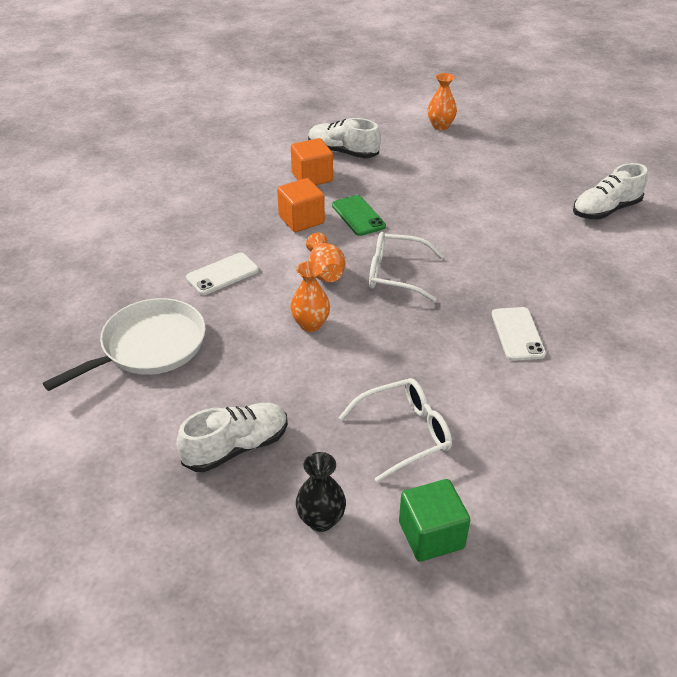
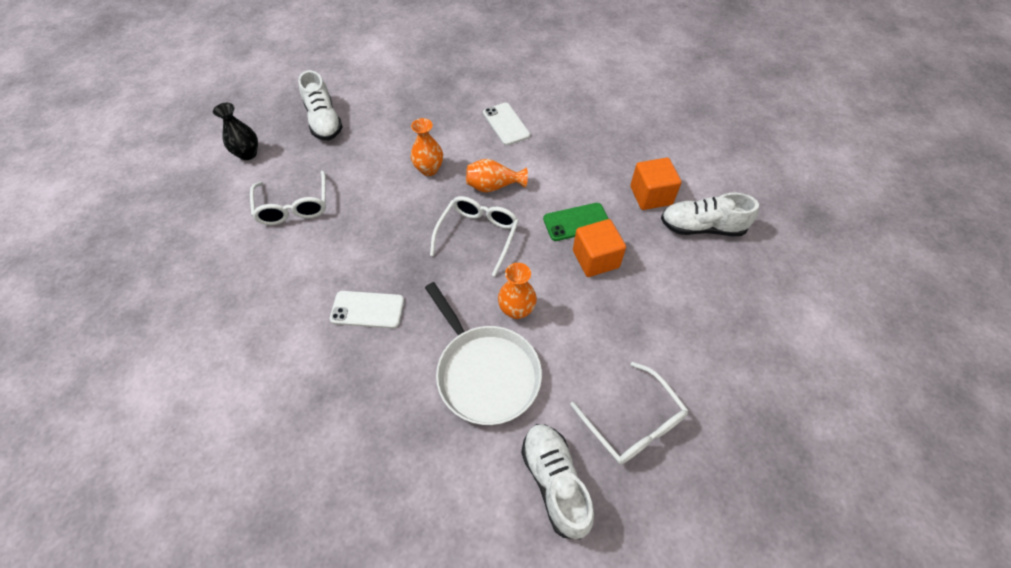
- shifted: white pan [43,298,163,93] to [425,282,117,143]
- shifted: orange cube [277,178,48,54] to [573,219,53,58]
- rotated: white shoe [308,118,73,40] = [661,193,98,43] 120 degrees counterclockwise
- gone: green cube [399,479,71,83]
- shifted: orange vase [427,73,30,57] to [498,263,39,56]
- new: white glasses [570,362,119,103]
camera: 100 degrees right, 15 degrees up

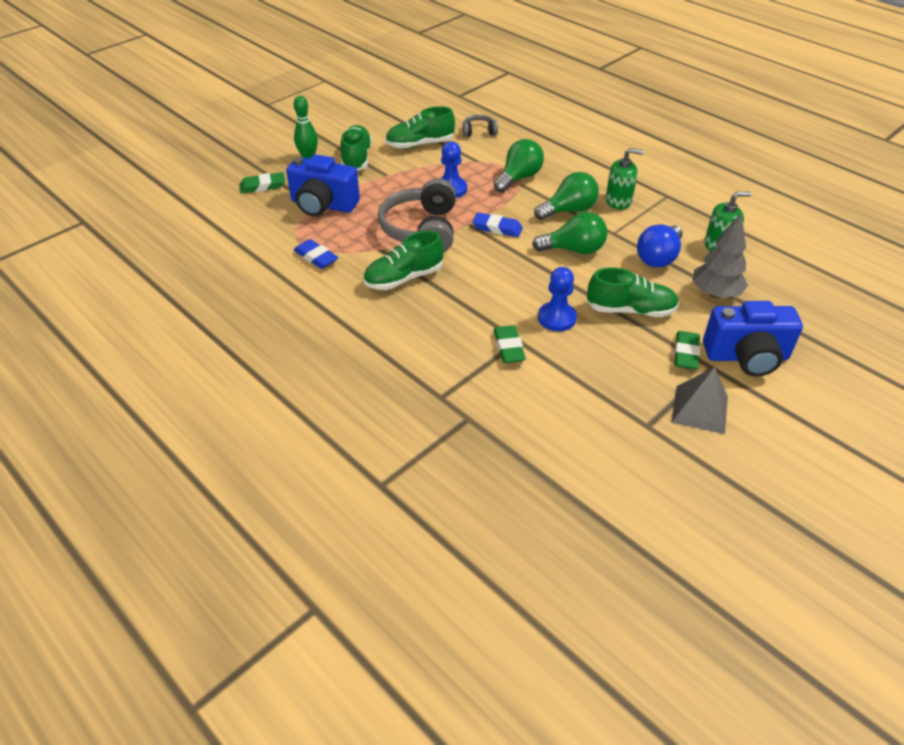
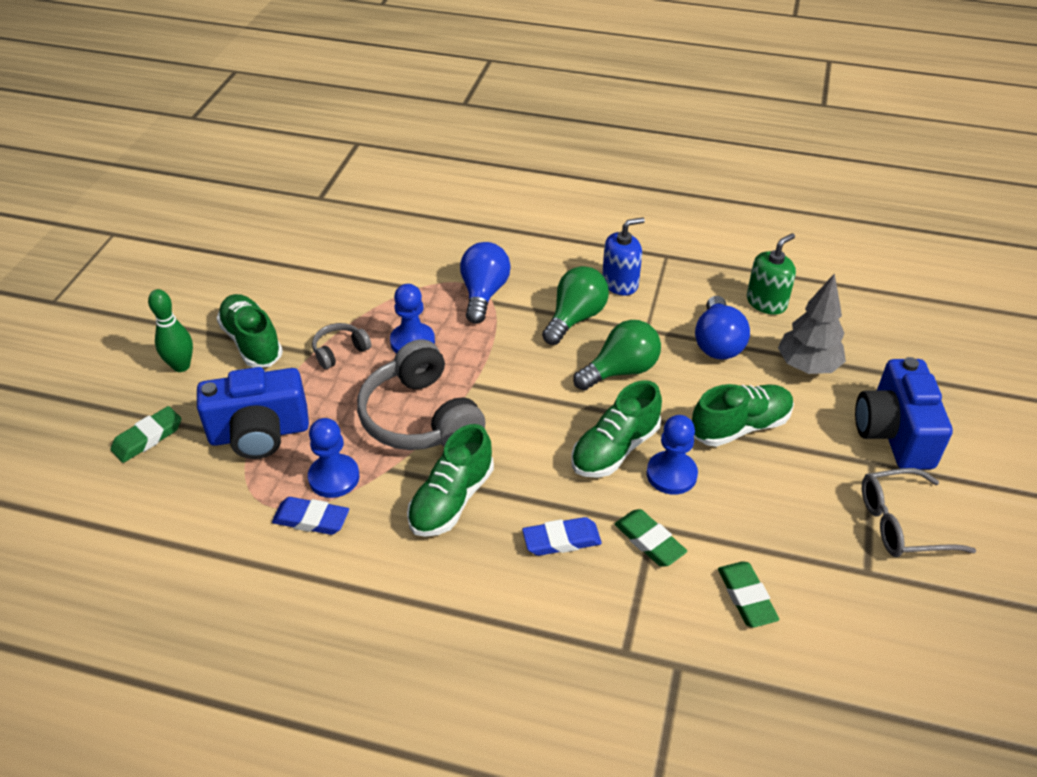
- shifted: green shoe [385,106,70,43] to [571,380,91,98]
- shifted: grey headphones [462,115,36,22] to [312,323,59,46]
- shifted: blue eraser [472,212,51,25] to [522,517,80,39]
- repainted: green light bulb [494,139,50,53] to blue light bulb [460,242,51,82]
- repainted: green soap dispenser [606,148,38,62] to blue soap dispenser [602,217,43,79]
- swapped: grey pyramid [671,367,57,67] to grey glasses [862,468,114,89]
- shifted: green eraser [674,331,26,39] to [718,561,61,67]
- rotated: blue camera [703,301,100,75] = [855,357,98,112] 120 degrees clockwise
- new: blue pawn [308,418,52,80]
camera: 30 degrees left, 0 degrees up

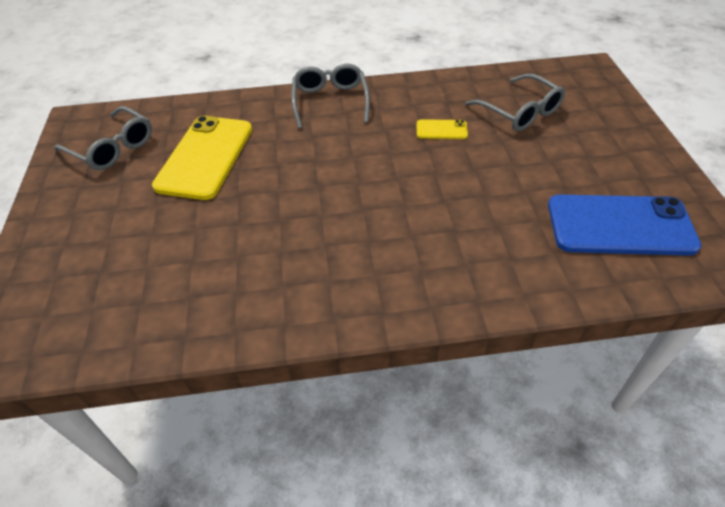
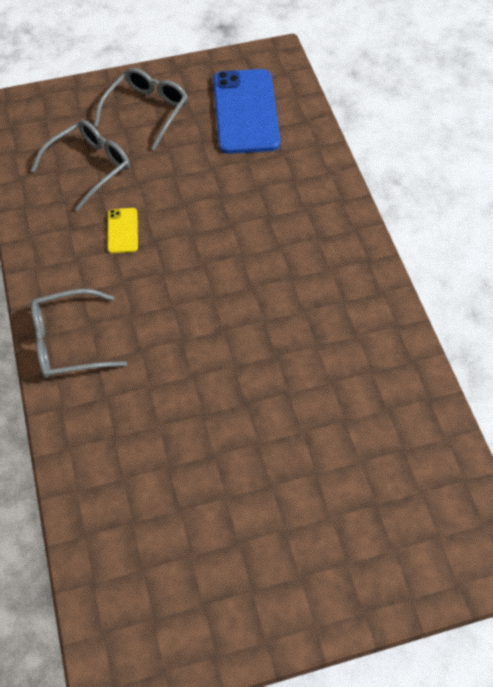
- shifted: grey glasses [54,106,98,64] to [94,68,94,82]
- gone: yellow phone [152,116,100,84]
camera: 100 degrees left, 10 degrees up

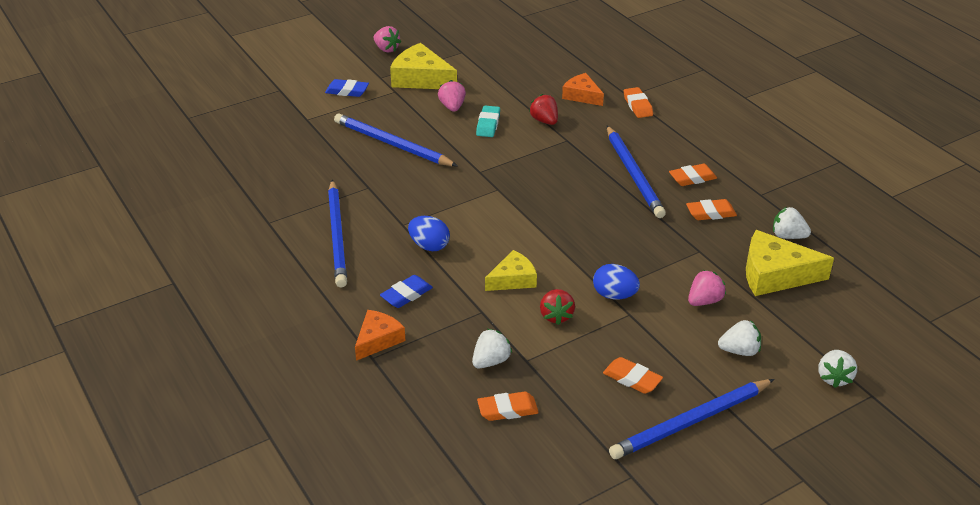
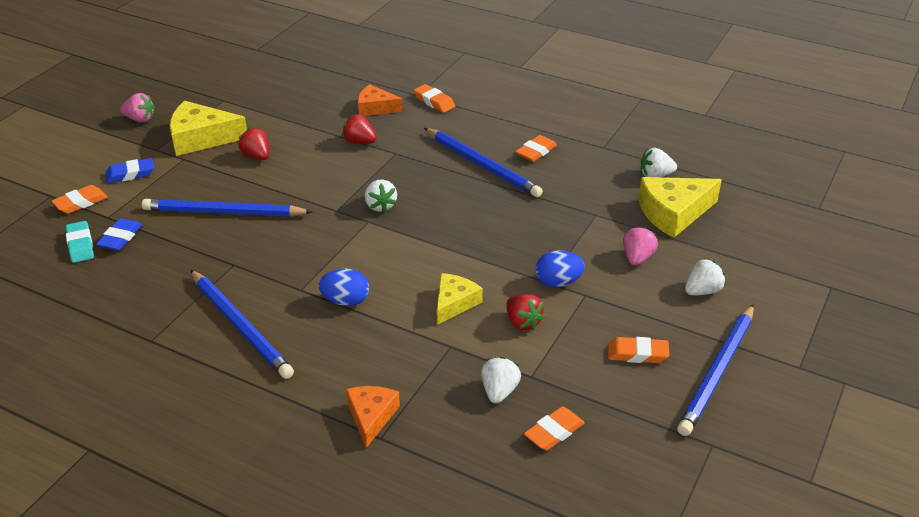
- shifted: blue eraser [380,275,53,33] to [96,218,46,33]
- repainted: pink strawberry [438,80,28,32] to red strawberry [239,128,30,32]
- shifted: turquoise eraser [476,106,24,31] to [65,221,29,42]
- shifted: orange eraser [686,199,51,21] to [51,185,57,29]
- shifted: white strawberry [818,350,39,38] to [365,180,32,33]
camera: 30 degrees left, 0 degrees up

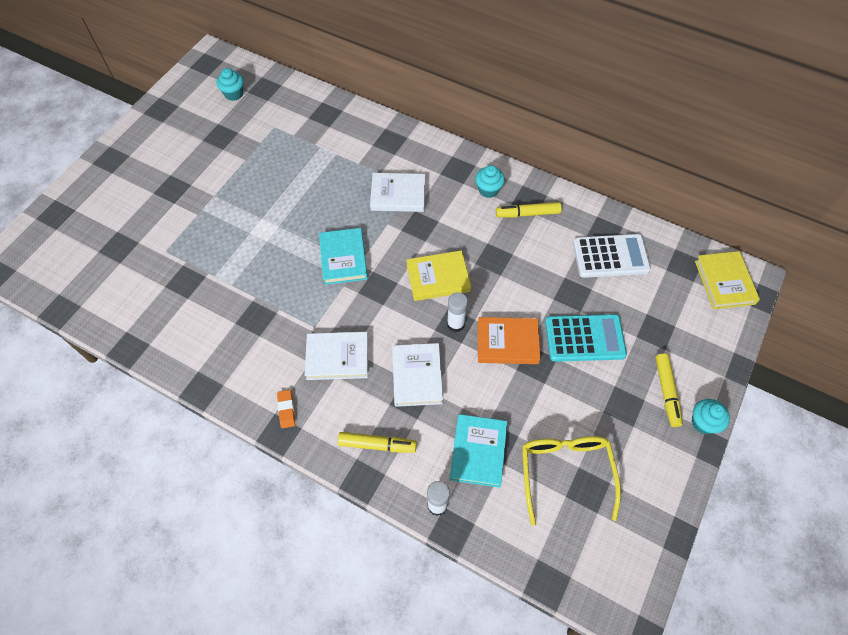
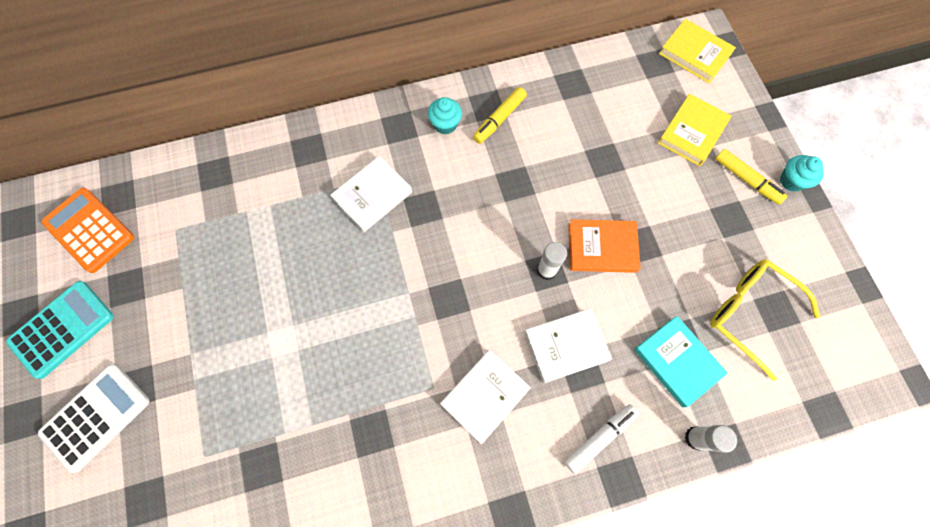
- swapped: turquoise cupcake [217,68,27,33] to orange calculator [42,188,92,85]
- gone: orange eraser [277,390,18,38]
- gone: turquoise book [319,228,49,57]
- repainted: yellow marker [338,432,79,21] to white marker [564,404,75,70]
- rotated: white book [392,343,51,64] = [524,308,88,75] 60 degrees counterclockwise
- shifted: yellow book [406,250,65,51] to [658,94,73,72]
- rotated: orange book [478,317,62,47] = [568,219,73,54] 45 degrees clockwise
- shifted: turquoise calculator [545,314,82,48] to [6,281,107,98]
- shifted: white calculator [573,234,78,44] to [38,364,111,109]
camera: 45 degrees left, 10 degrees up

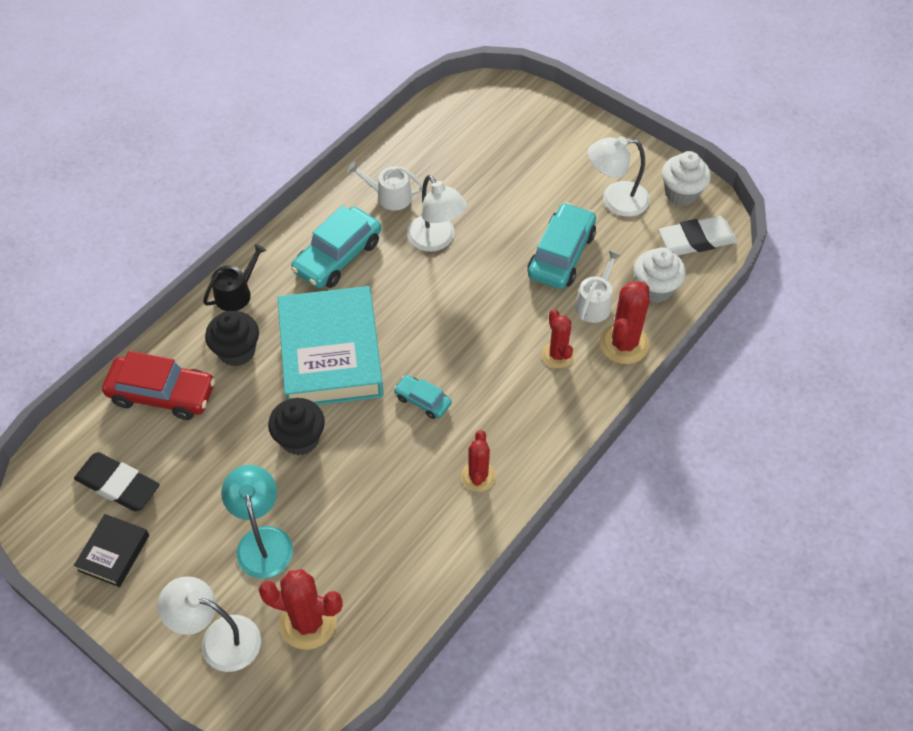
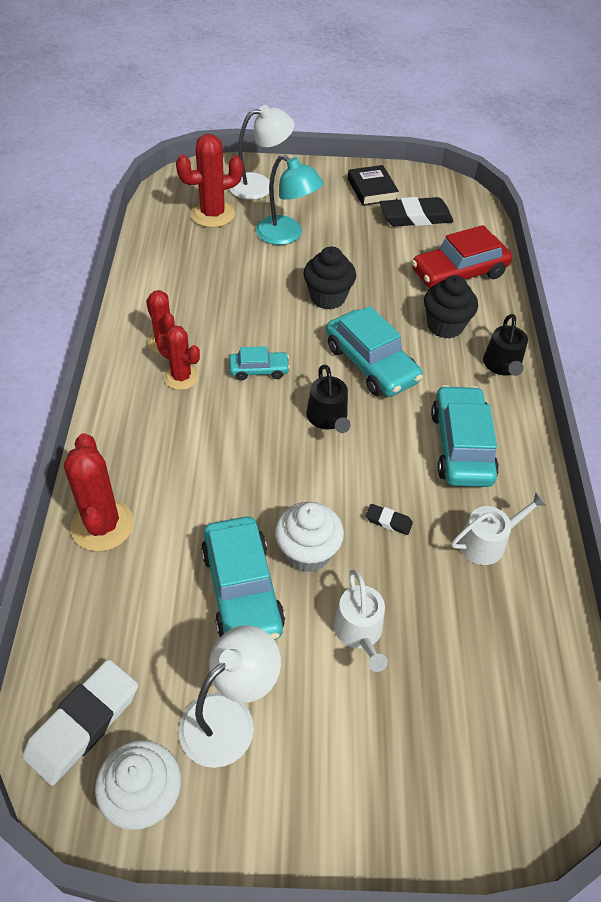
- swapped: turquoise book [278,286,106,119] to turquoise car [326,306,97,91]
- swapped: white lamp [407,175,60,77] to black eraser [366,504,47,31]
- shifted: red cactus [542,309,32,59] to [156,325,44,65]
- shifted: white watering can [575,251,46,72] to [333,570,55,102]
- shifted: white cupcake [634,247,52,56] to [275,502,69,70]
- new: black watering can [306,365,44,68]
camera: 140 degrees right, 5 degrees down

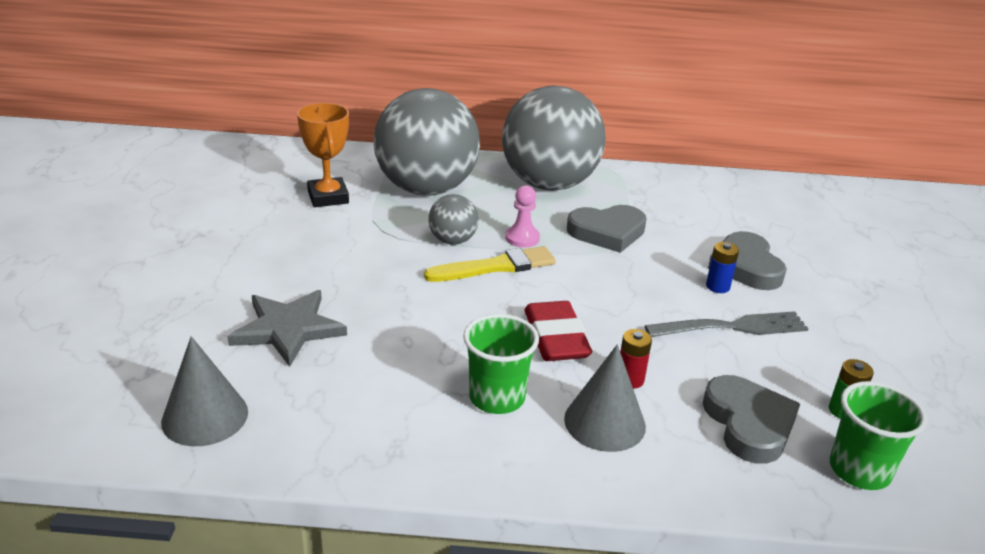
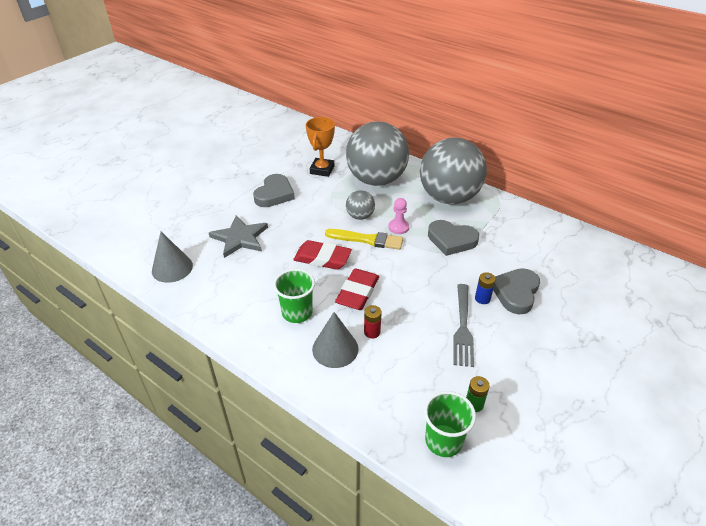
- rotated: grey fork [645,311,164,26] = [453,284,21,83] 75 degrees clockwise
- shifted: grey heart [703,375,97,89] to [253,174,42,33]
- new: red eraser [293,240,59,30]
camera: 35 degrees right, 10 degrees up

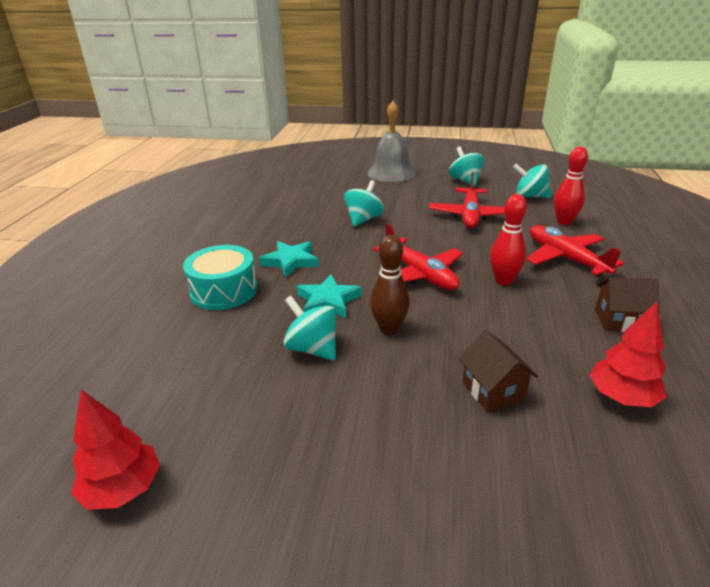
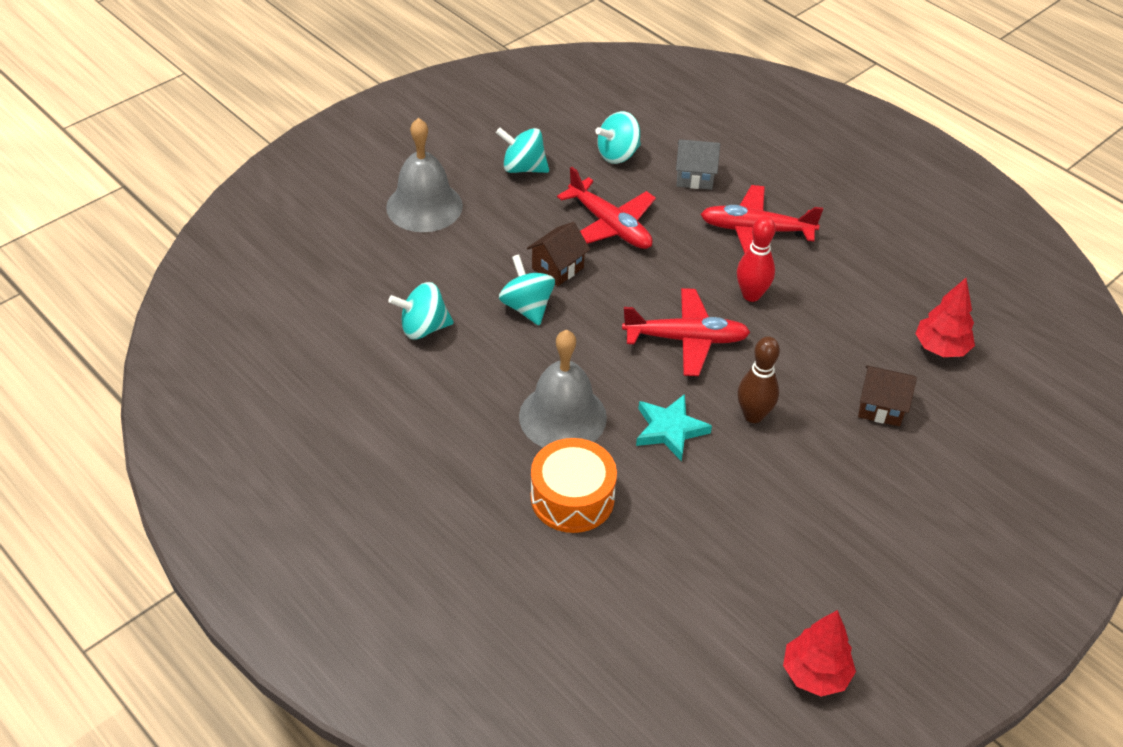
- repainted: turquoise drum [183,245,74,65] to orange drum [531,438,86,95]
- swapped: turquoise star [259,241,60,36] to grey bell [519,330,88,117]
- shifted: turquoise spinning top [284,296,53,65] to [388,282,66,57]
- swapped: red bowling pin [554,147,34,78] to grey house [676,139,44,51]
- shifted: brown house [595,277,65,55] to [527,222,63,64]
camera: 55 degrees left, 15 degrees up

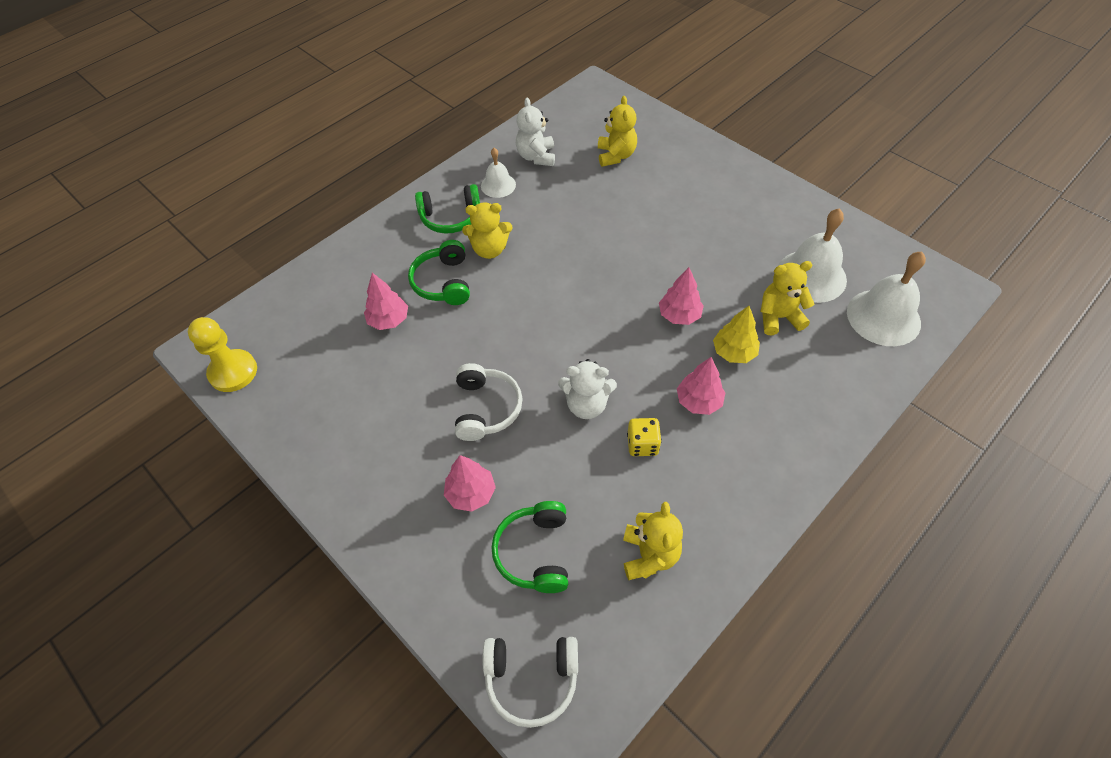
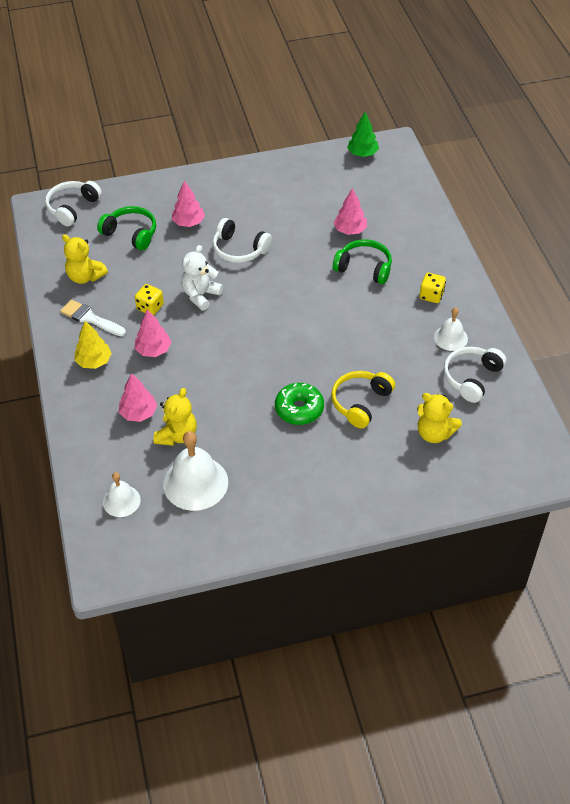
- swapped: yellow pawn [188,317,69,75] to green tree [347,112,32,45]
- swapped: green headphones [415,184,65,50] to yellow dice [420,273,26,30]
- gone: yellow teddy bear [462,202,51,57]
- swapped: white teddy bear [516,98,39,68] to white headphones [444,347,62,56]
- shifted: pink tree [659,267,45,58] to [119,373,38,49]
- shifted: yellow tree [713,306,47,57] to [74,321,38,48]
- scaled: white bell [847,251,79,95] = [103,472,38,45] x0.57
- new: white brush [60,300,66,36]
- new: green donut [275,383,49,42]
- new: yellow headphones [331,371,64,57]
camera: 120 degrees right, 5 degrees down

